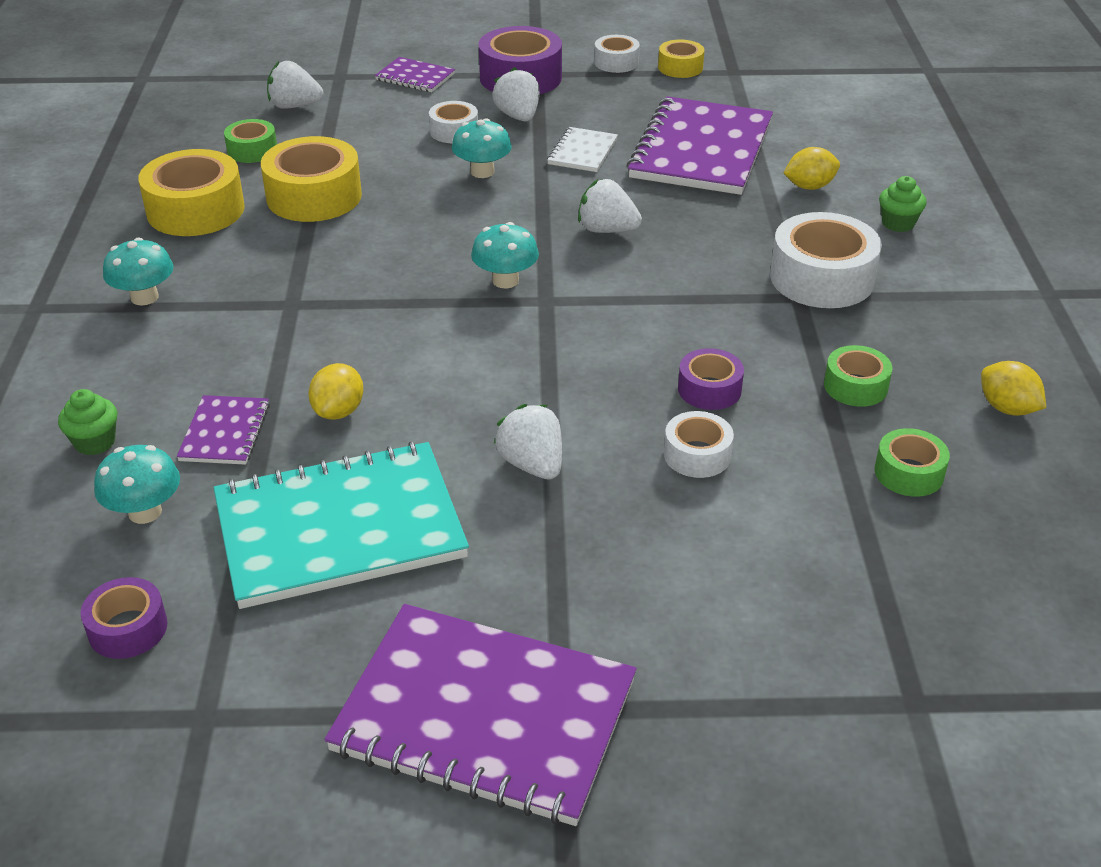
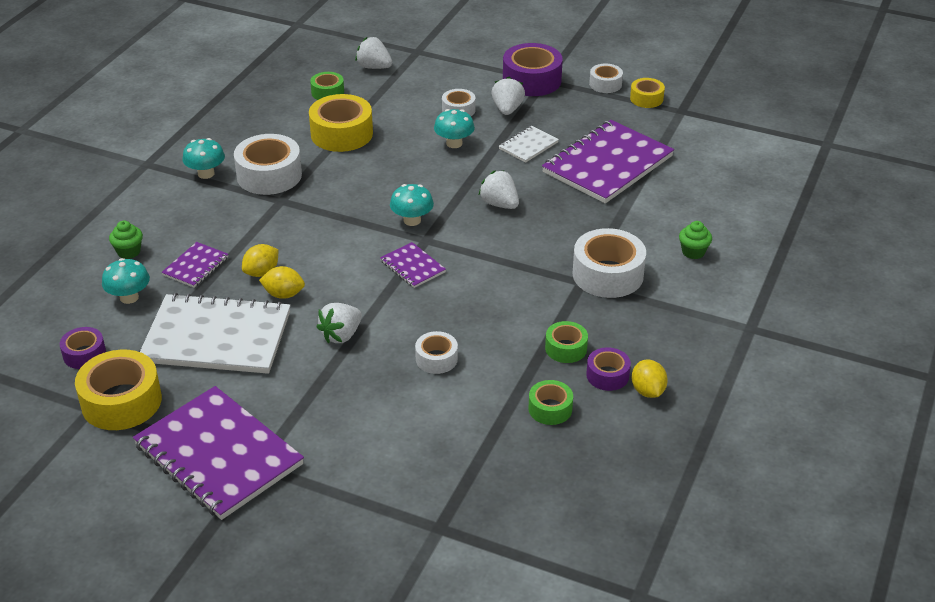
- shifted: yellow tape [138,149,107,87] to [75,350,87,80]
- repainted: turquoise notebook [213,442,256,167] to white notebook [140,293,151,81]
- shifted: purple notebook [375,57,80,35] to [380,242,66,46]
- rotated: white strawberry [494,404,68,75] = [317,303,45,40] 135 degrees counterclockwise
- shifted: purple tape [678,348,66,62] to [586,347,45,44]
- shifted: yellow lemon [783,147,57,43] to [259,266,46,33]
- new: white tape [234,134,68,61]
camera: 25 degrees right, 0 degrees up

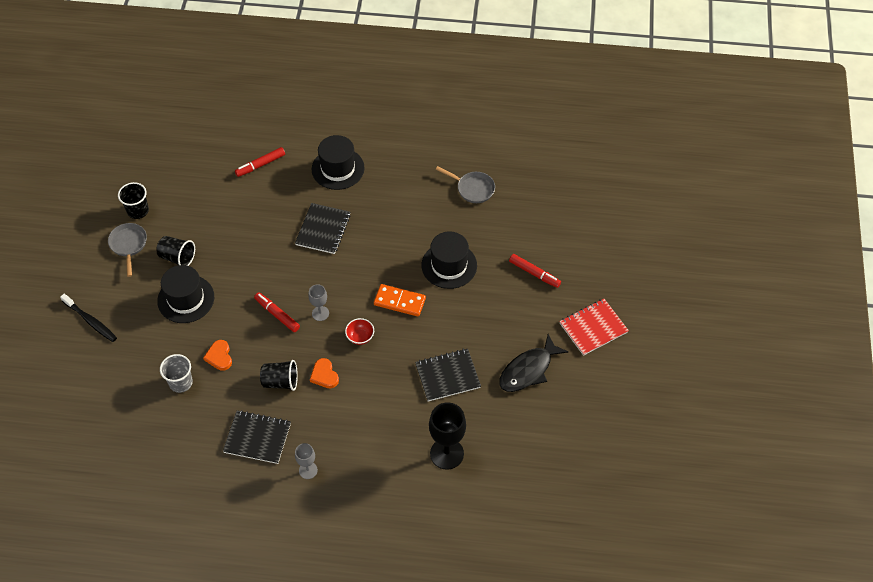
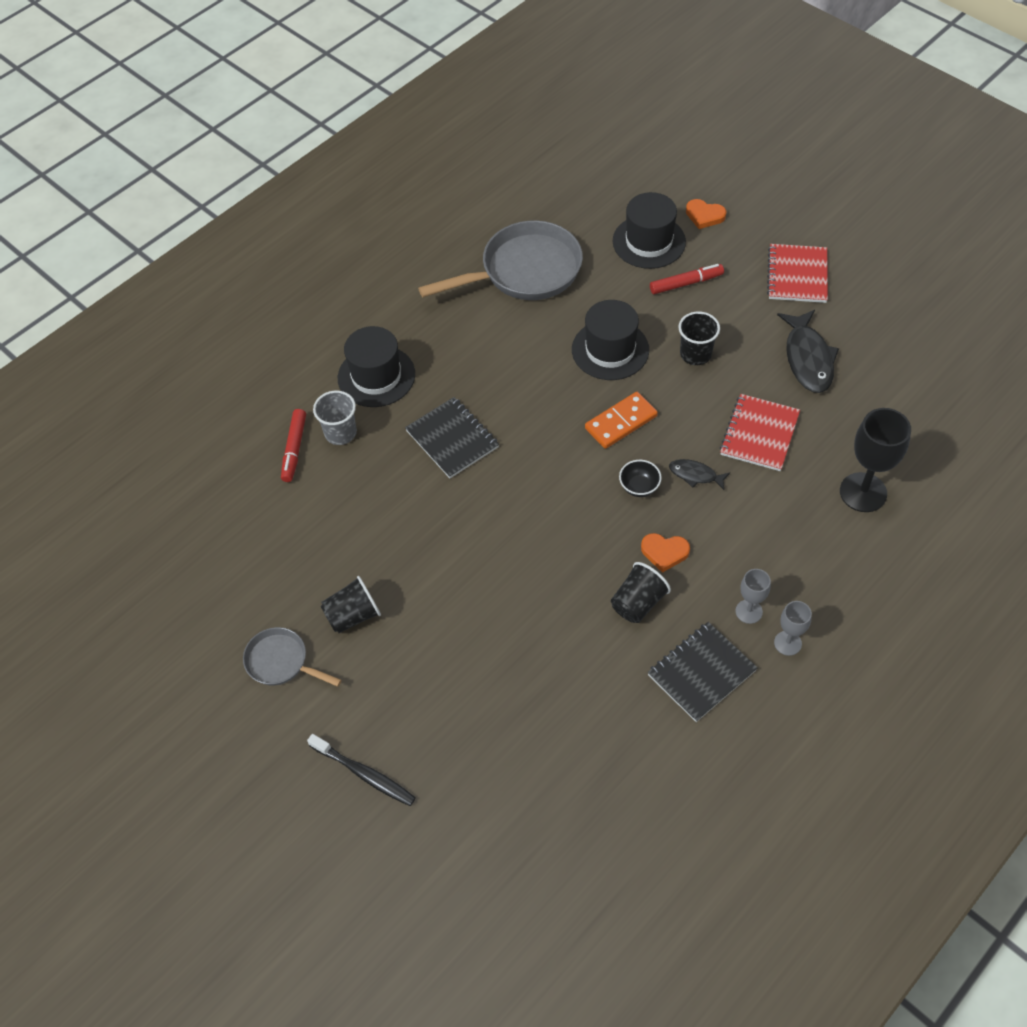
- rotated: black toothbrush [60,294,57,48] = [307,734,109,72] 45 degrees clockwise
- shifted: black cup [118,182,31,37] to [679,312,41,53]
- shifted: black hat [157,265,57,58] to [613,192,73,77]
- shifted: grey cup [160,354,33,39] to [313,391,44,54]
- shifted: orange heart [203,340,29,31] to [686,199,40,30]
- gone: red marker [254,292,46,40]
- shifted: grey goblet [308,284,21,37] to [735,569,36,55]
- repainted: red bowl [345,318,29,27] to black bowl [619,460,43,37]
- repainted: black notebook [415,349,66,53] to red notebook [720,394,80,77]
- scaled: grey pan [435,166,60,37] = [418,221,165,79] x1.91
- new: black fish [669,459,61,31]
camera: 50 degrees left, 0 degrees up

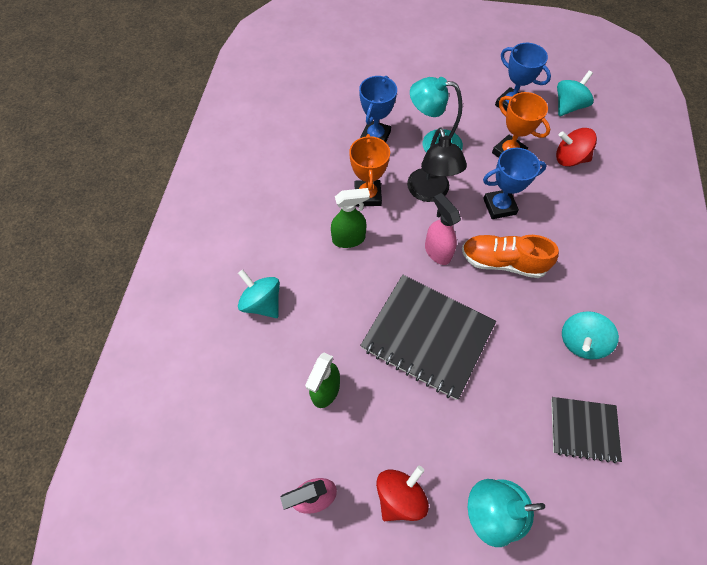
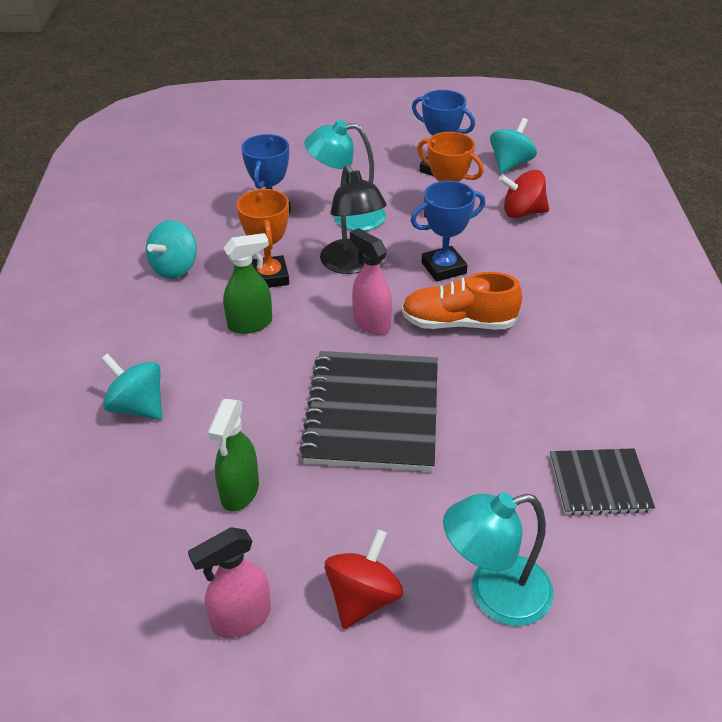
- rotated: black notebook [360,275,136,125] = [299,351,139,121] 75 degrees clockwise
- shifted: turquoise spinning top [562,311,57,48] to [146,220,51,59]
camera: 10 degrees left, 20 degrees down

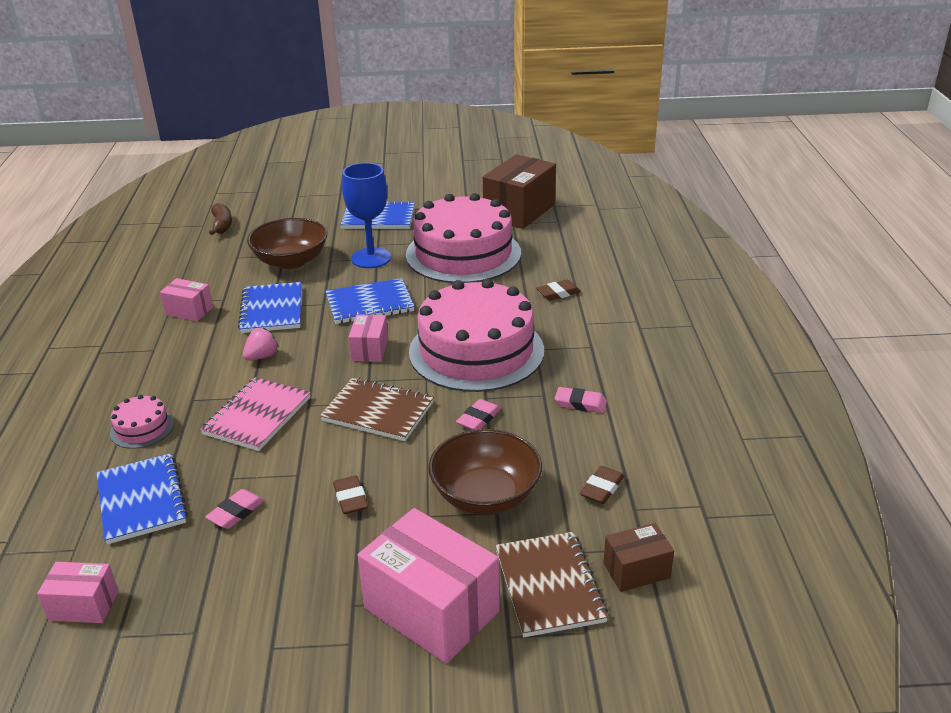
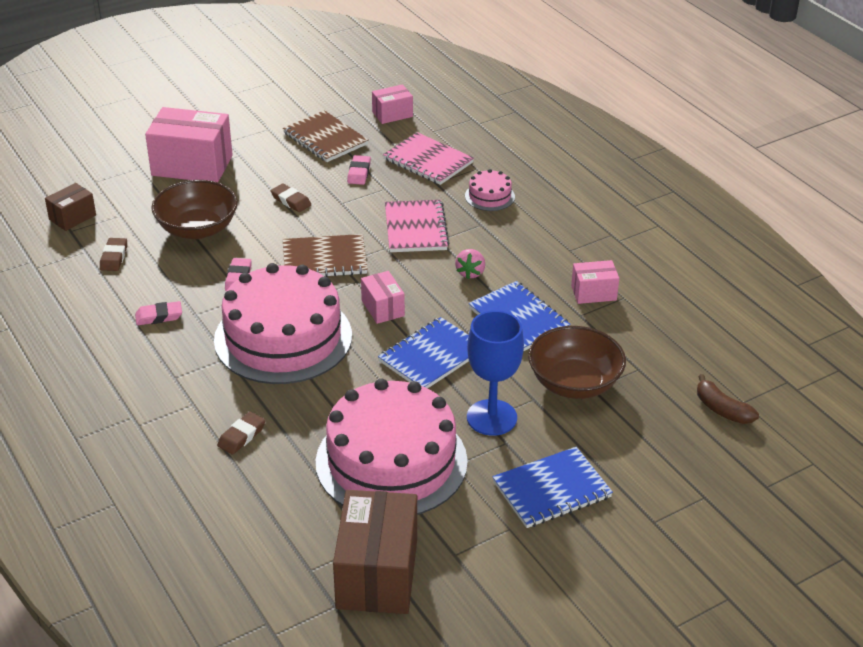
- repainted: blue notebook [96,453,92,91] to pink notebook [383,132,91,53]
- shifted: brown notebook [495,532,113,105] to [283,110,85,52]
camera: 150 degrees right, 5 degrees up

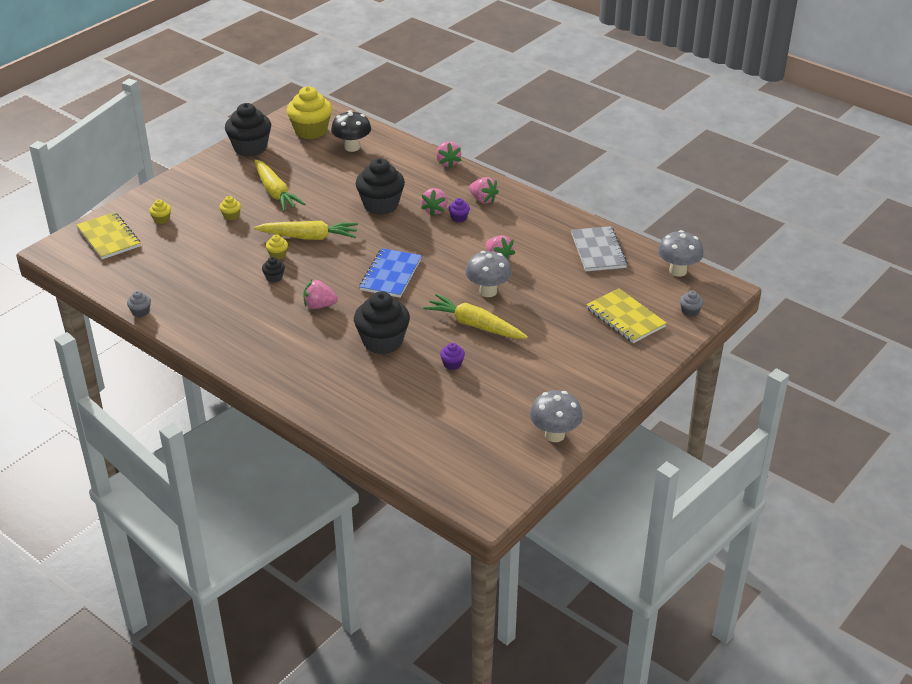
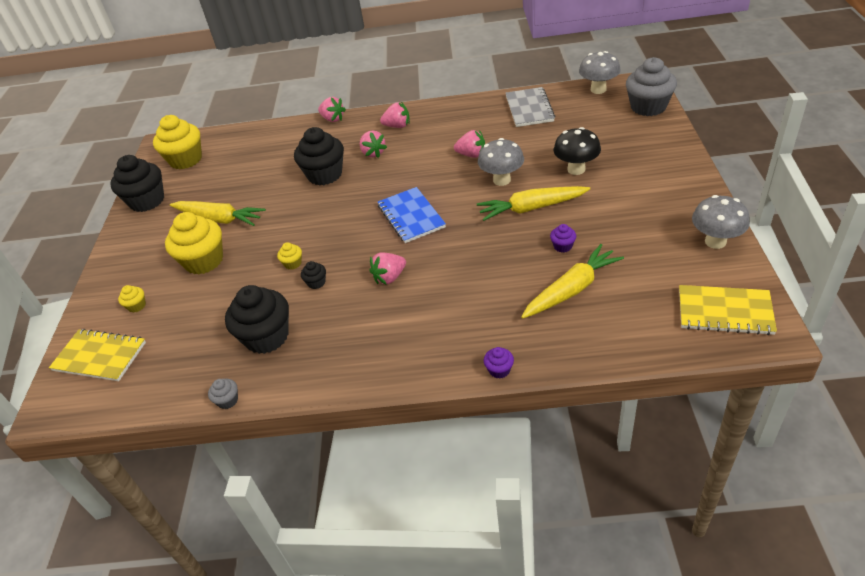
- scaled: yellow cupcake [219,196,22,25] = [165,212,58,63] x2.30
- shifted: yellow carrot [254,221,104,19] to [521,244,103,75]
- shifted: black mushroom [331,110,40,42] to [554,127,47,48]
- shifted: black cupcake [354,291,56,63] to [225,285,64,69]
- shifted: purple cupcake [448,198,22,24] to [484,347,30,32]
- rotated: grey notebook [571,226,57,45] = [506,87,49,40] 45 degrees clockwise
- shifted: yellow notebook [586,288,81,55] to [679,285,98,50]
- scaled: grey cupcake [680,291,23,26] = [626,57,51,59] x2.30
camera: 35 degrees left, 5 degrees up

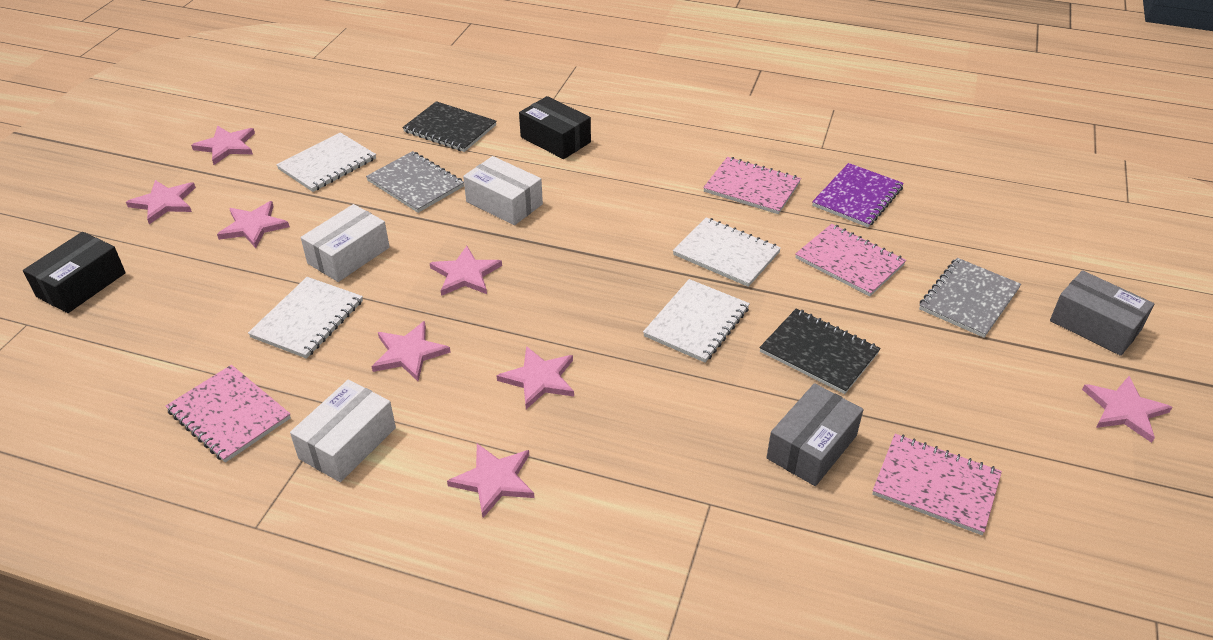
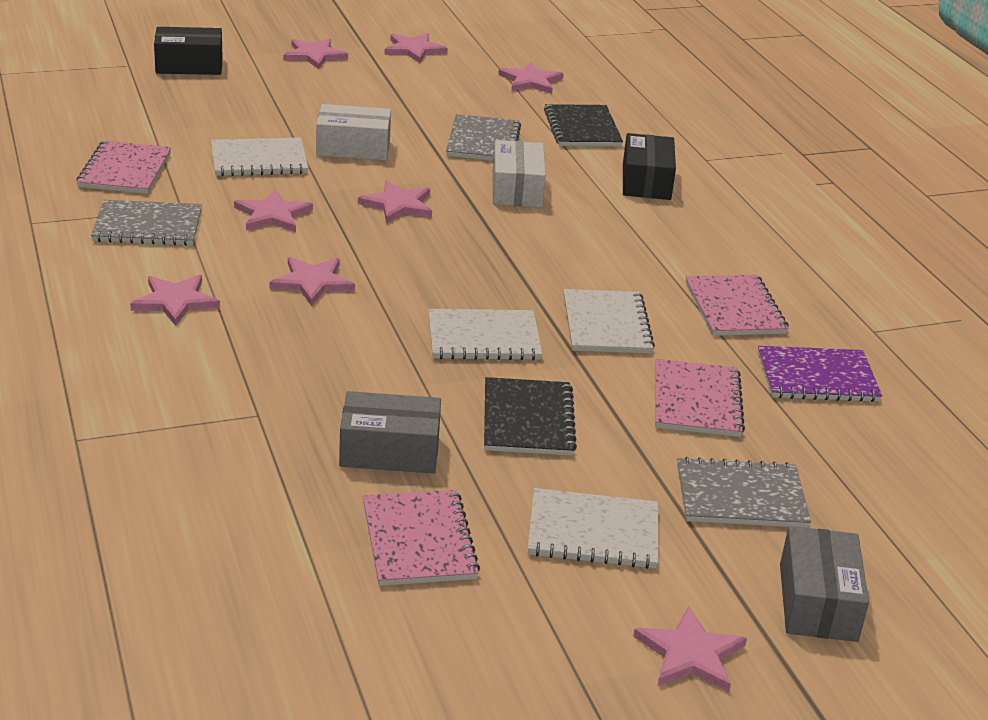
- shifted: pink star [217,201,73,47] to [498,62,66,32]
- shifted: white notebook [276,132,100,60] to [528,488,130,81]
- swapped: white box [290,380,106,102] to grey notebook [91,200,111,46]
camera: 50 degrees right, 10 degrees down

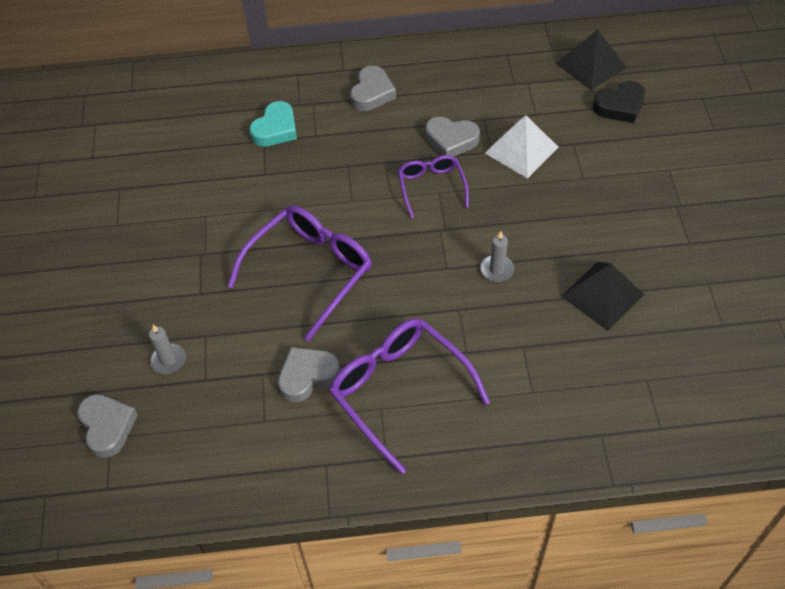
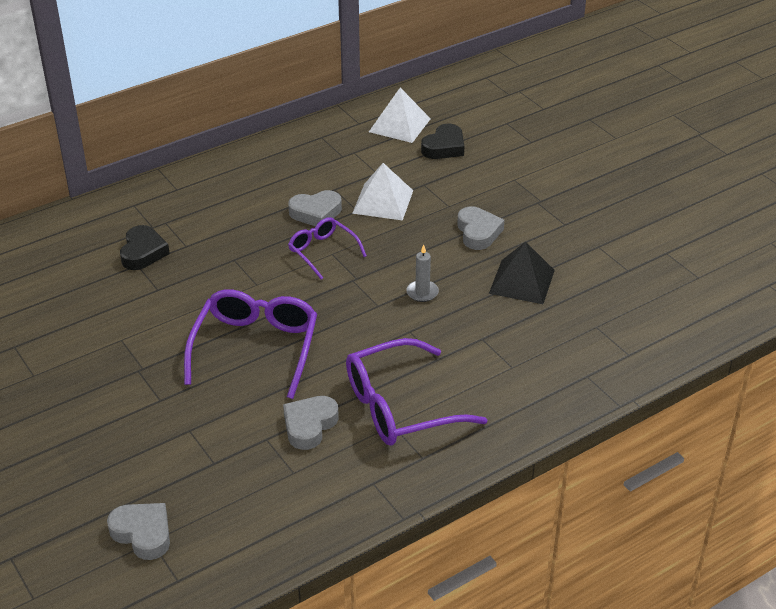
- gone: grey candle [149,325,37,49]
- repainted: turquoise heart [249,101,48,46] to black heart [120,225,50,45]
- rotated: purple glasses [329,318,161,157] = [346,338,141,107] 45 degrees counterclockwise
- shifted: grey heart [350,66,46,45] to [457,206,47,44]
- repainted: black pyramid [556,29,71,61] to white pyramid [369,88,62,55]
camera: 30 degrees left, 15 degrees down

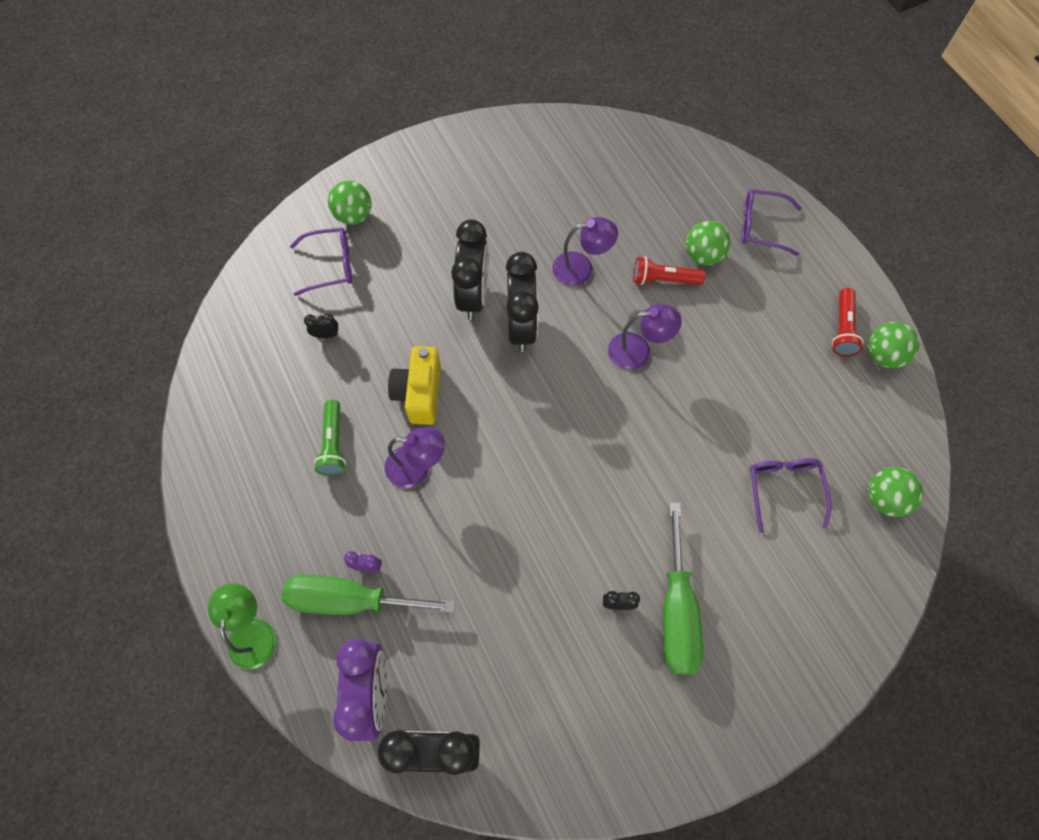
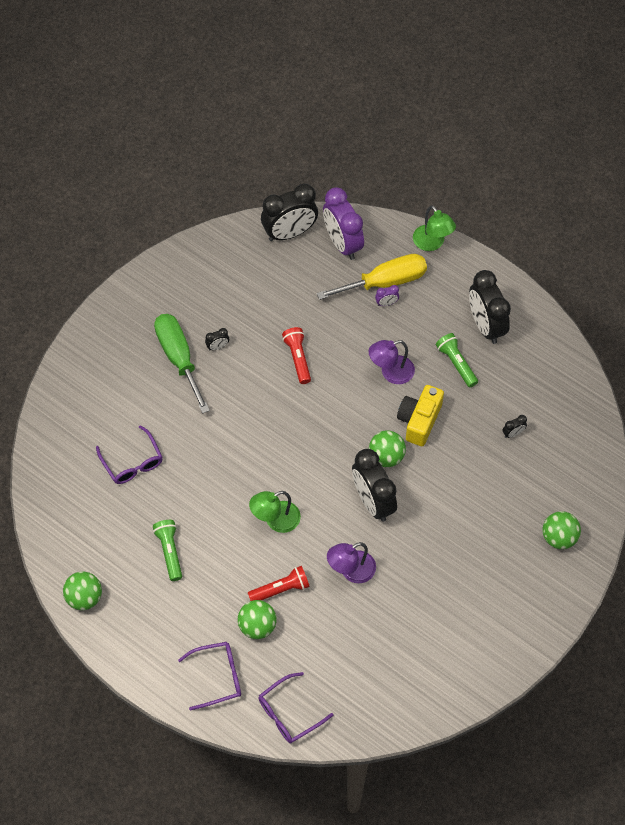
- repainted: green screwdriver [282,575,173,40] to yellow screwdriver [317,254,110,46]
- shifted: purple glasses [290,228,62,68] to [258,672,76,72]
- rotated: yellow camera [388,346,53,79] = [397,385,47,61] 135 degrees counterclockwise
- shifted: black clock [451,219,38,101] to [469,270,42,74]
- repainted: purple lamp [608,304,74,66] to green lamp [249,491,52,42]
- shifted: red flashlight [832,288,31,69] to [282,327,29,57]
- shifted: green ball [868,467,55,50] to [369,430,37,37]
- new: green flashlight [153,520,29,61]
camera: 155 degrees right, 5 degrees down

